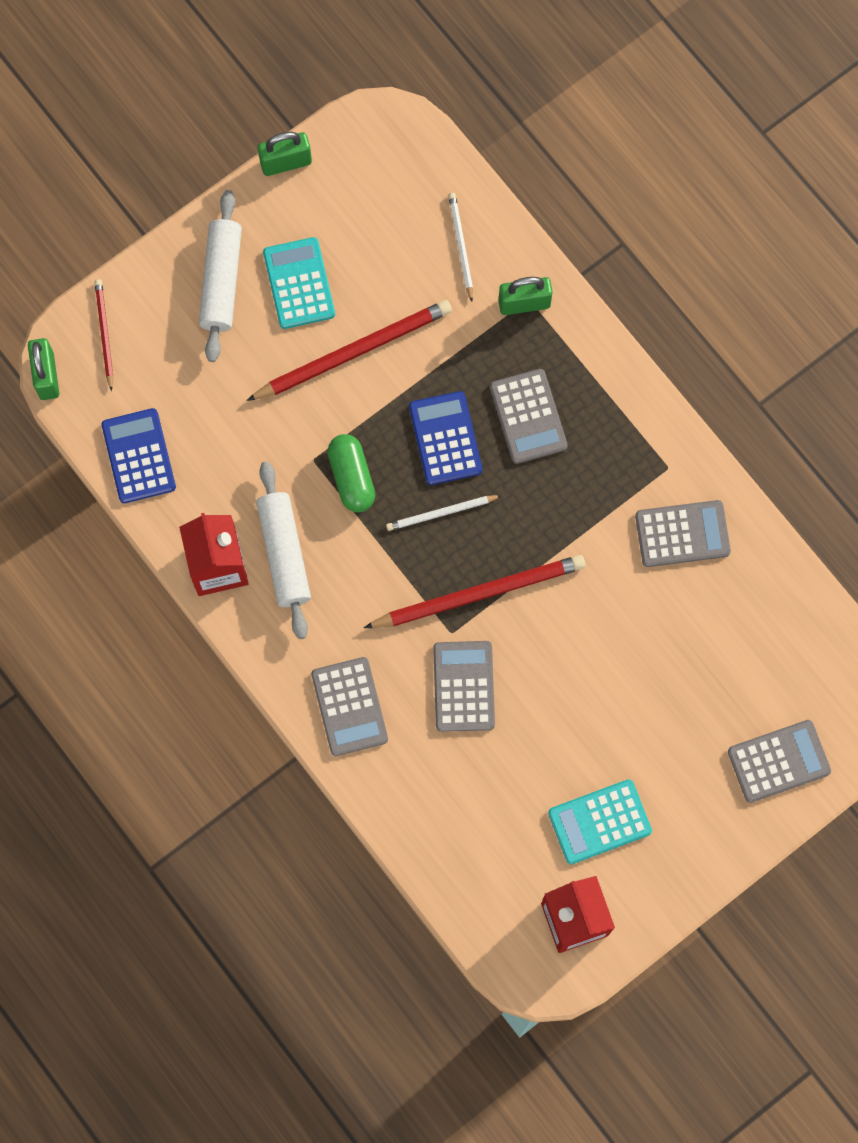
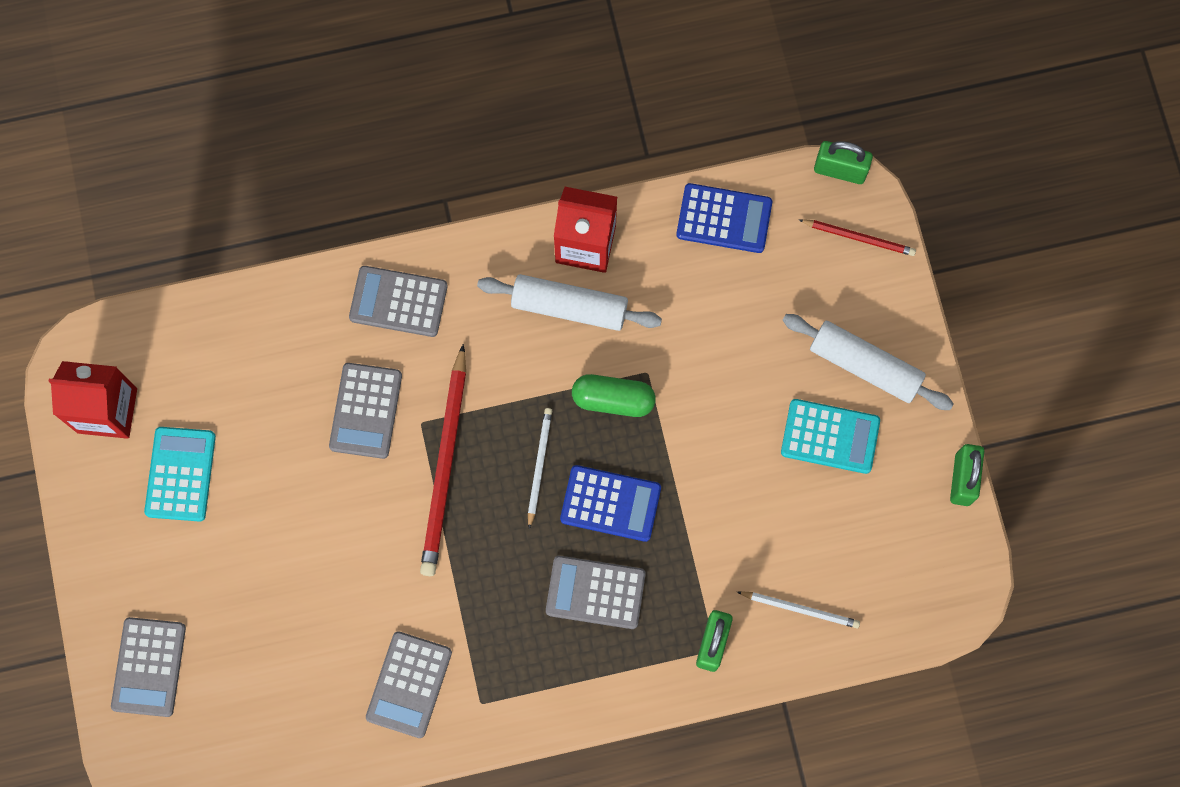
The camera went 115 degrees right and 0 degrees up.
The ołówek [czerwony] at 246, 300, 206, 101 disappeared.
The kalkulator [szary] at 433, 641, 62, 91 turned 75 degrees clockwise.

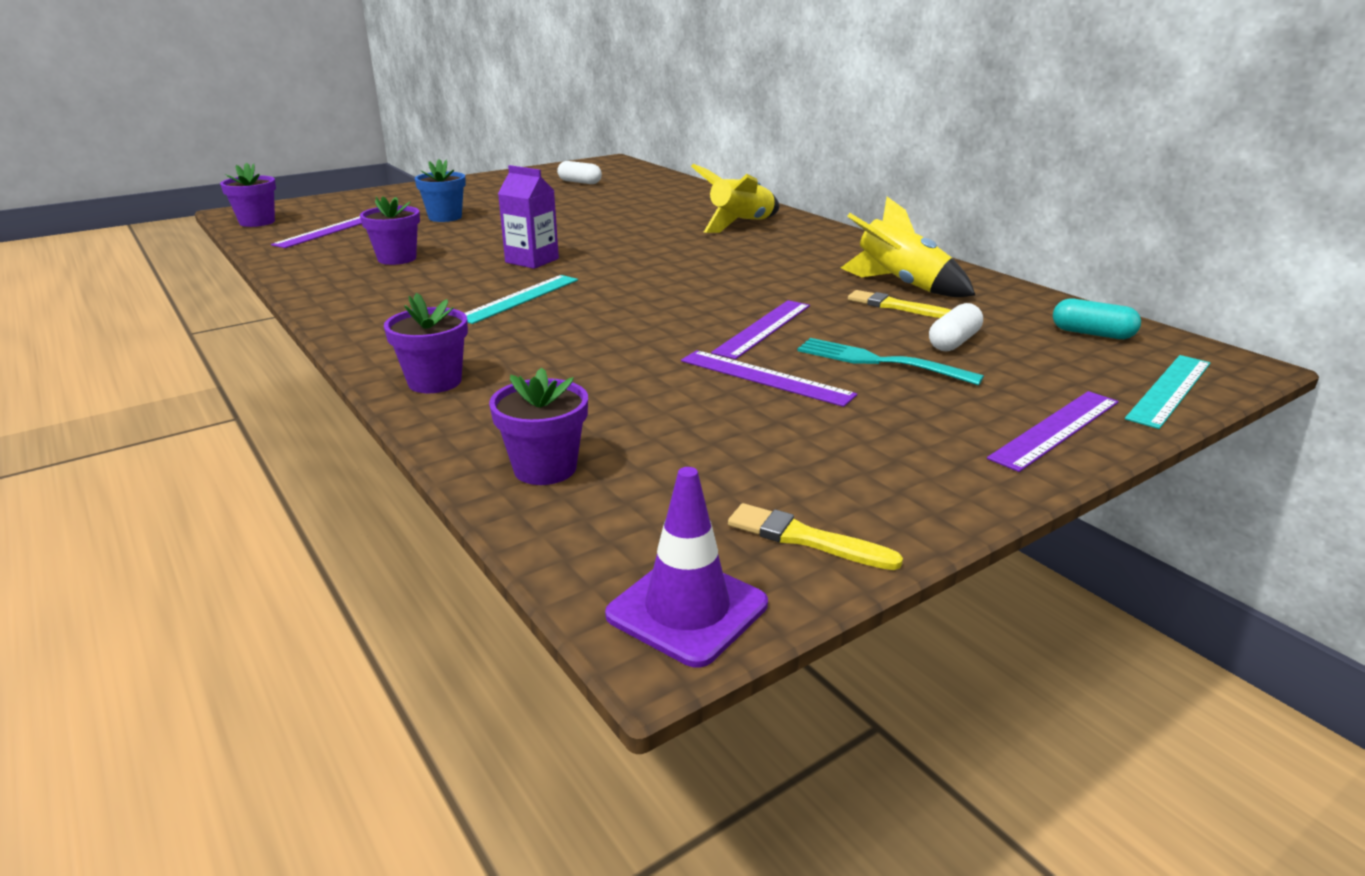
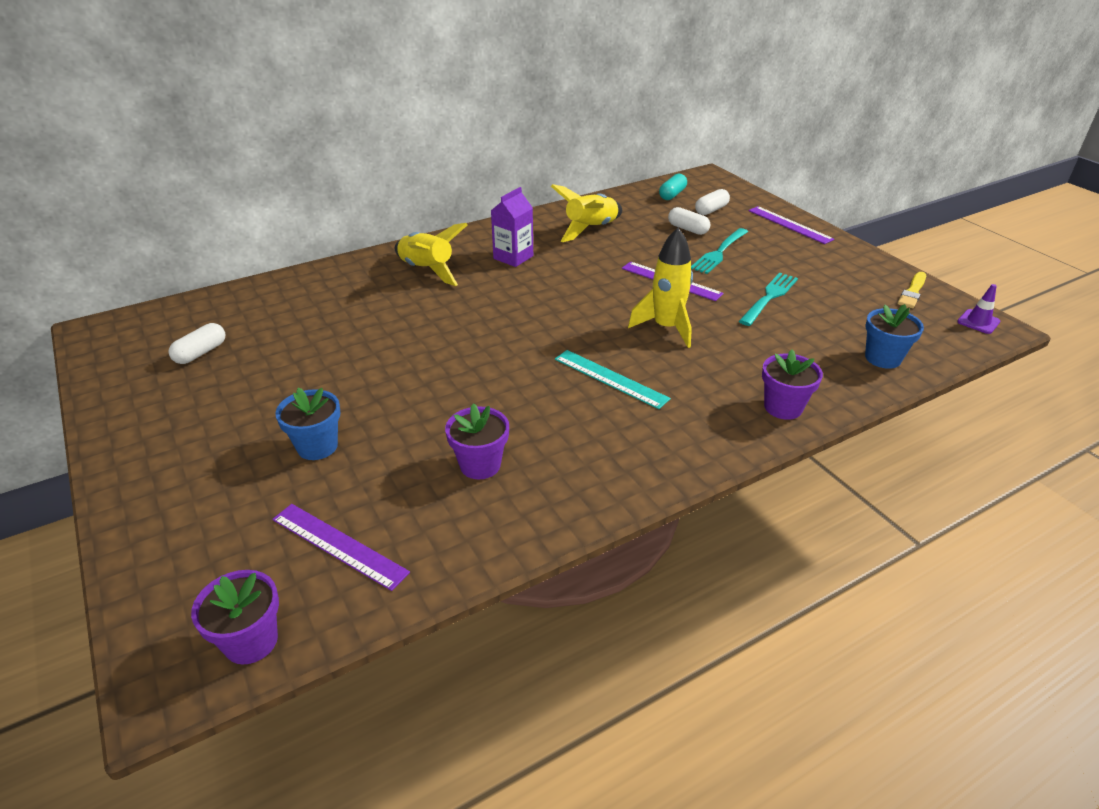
The camera went 85 degrees left and 10 degrees up.
The karton mleka [fioletowy] moved from 498, 165, 61, 104 to 491, 187, 42, 80.
The pędzel [żółty] at 848, 290, 103, 28 disappeared.
The linijka [fioletowy] at 681, 350, 176, 57 disappeared.
The linijka [turkusowy] at 1125, 355, 86, 74 disappeared.
The doniczka [fioletowy] at 489, 368, 99, 117 became the doniczka [niebieski] at 865, 304, 59, 65.
The pachołek [fioletowy] at 605, 467, 163, 201 changed to 0.64 times the size.
The kapsułka [biały] at 695, 189, 35, 26 appeared.
The rakieta [żółty] at 628, 228, 65, 120 appeared.
The widelec [turkusowy] at 739, 273, 59, 53 appeared.

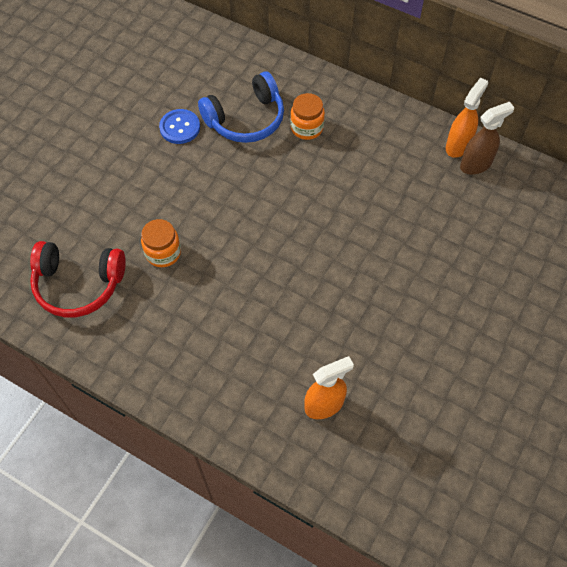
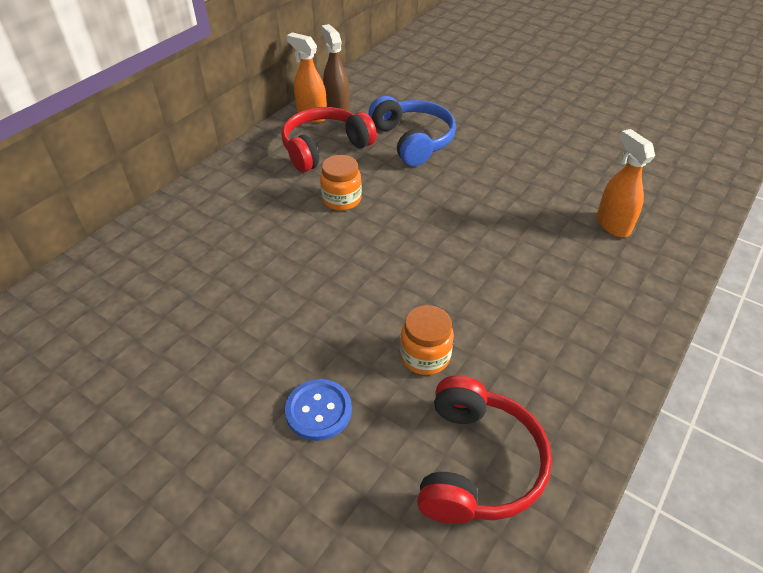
The camera went 85 degrees left and 15 degrees down.
The słuchawki [niebieski] moved from 198, 71, 86, 72 to 368, 96, 88, 70.
The słoik [pomarańczowy] moved from 290, 93, 35, 47 to 320, 155, 42, 56.
The guzik [niebieski] moved from 159, 109, 41, 35 to 285, 379, 67, 62.
The słuchawki [czerwony] at 281, 107, 96, 65 appeared.

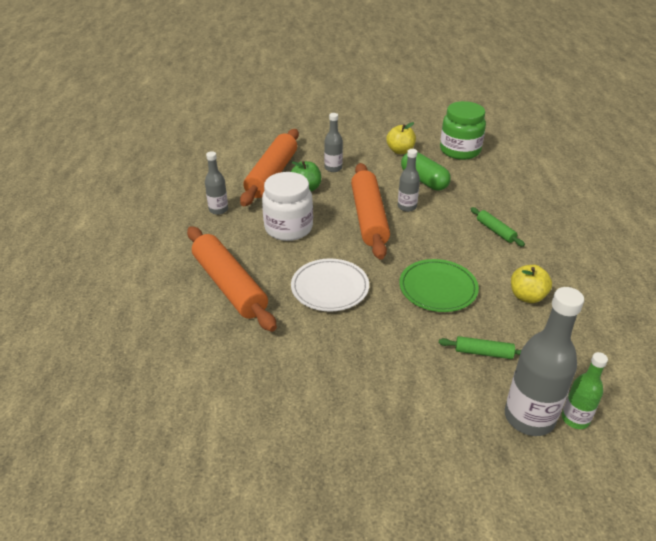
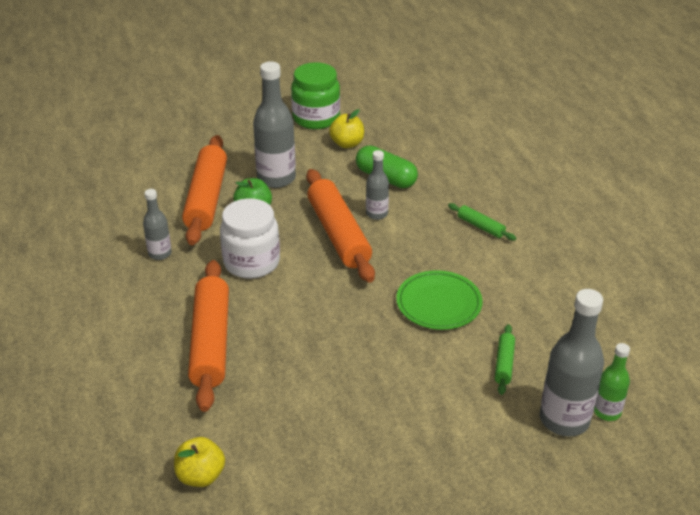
The camera went 15 degrees left and 0 degrees up.
The słoik [zielony] moved from 440, 101, 46, 59 to 291, 62, 49, 67.
The butelka [szary] at 324, 113, 19, 59 changed to 1.81 times the size.
The wałek do ciasta [pomarańczowy] at 187, 226, 90, 106 turned 45 degrees clockwise.
The talerz [biały] at 291, 259, 78, 53 disappeared.
The jabłko [żółty] moved from 511, 265, 41, 38 to 174, 437, 51, 50.
The wałek do ciasta [zielony] at 439, 336, 82, 23 turned 75 degrees counterclockwise.

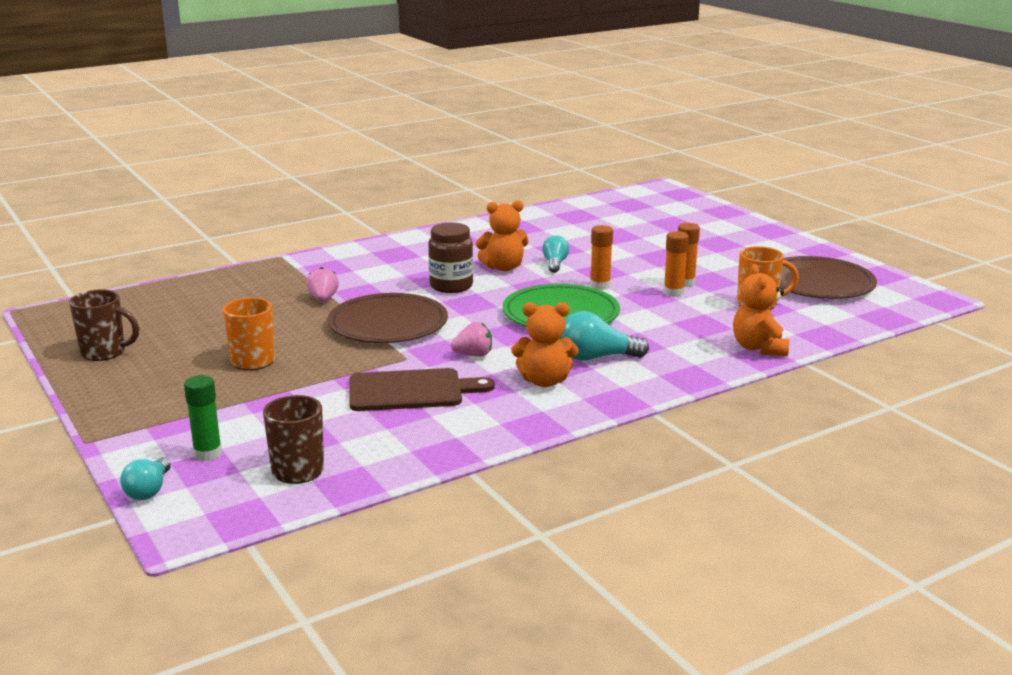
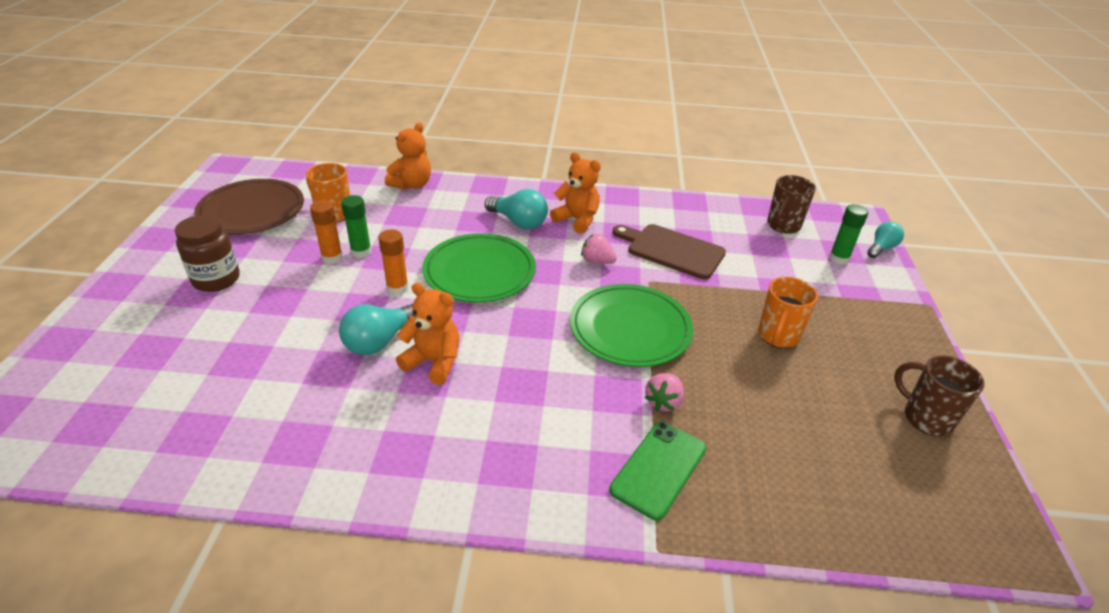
The camera went 145 degrees left and 15 degrees up.
The słoik [brązowy] moved from 429, 223, 44, 70 to 175, 215, 64, 77.
The klej w sztyfcie [pomarańczowy] at 663, 231, 26, 66 became the klej w sztyfcie [zielony] at 341, 195, 31, 63.
The żarówka [turkusowy] at 542, 235, 27, 38 changed to 1.51 times the size.
The talerz [brązowy] at 327, 293, 121, 50 became the talerz [zielony] at 570, 284, 123, 83.
The telefon [zielony] at 609, 421, 98, 99 appeared.

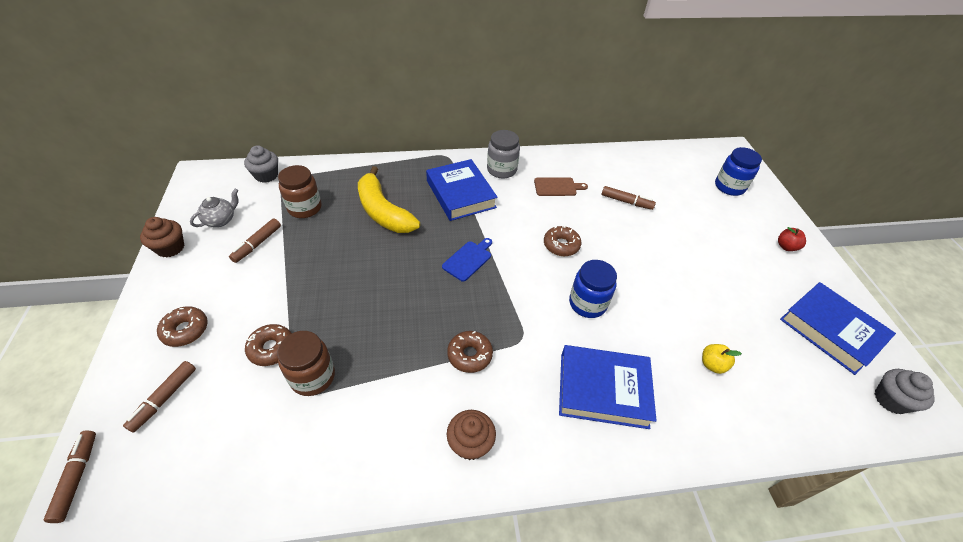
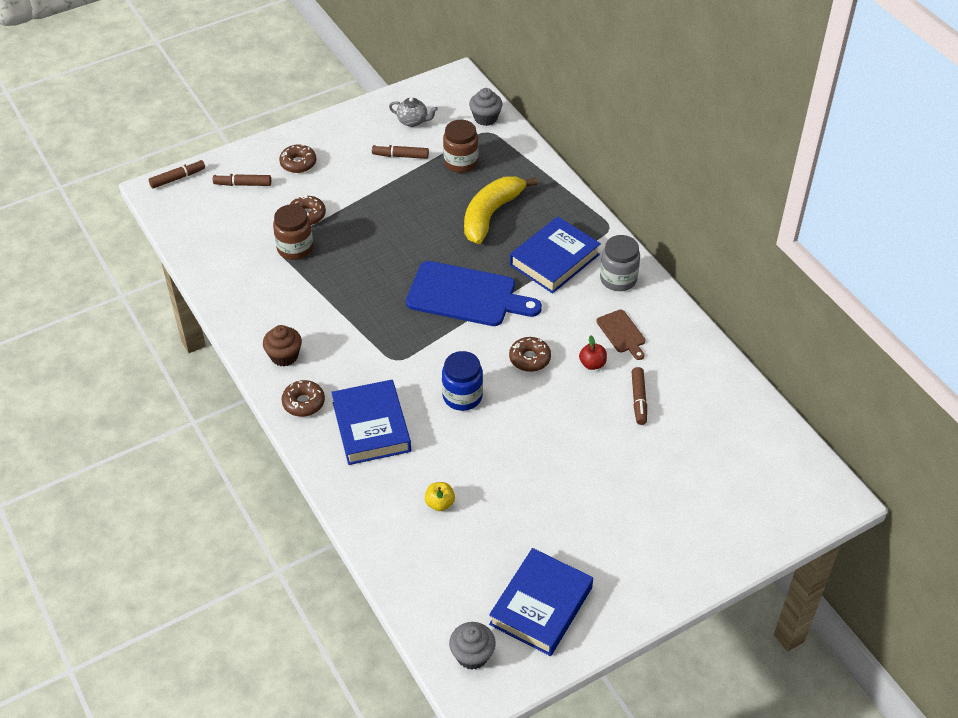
The camera went 70 degrees right and 0 degrees up.
The słoik [niebieski] at 715, 147, 47, 49 disappeared.
The muffinka [brązowy] at 140, 217, 44, 41 disappeared.
The jabłko [czerwony] moved from 778, 227, 28, 24 to 579, 335, 28, 35.
The deska do krojenia [niebieski] at 442, 238, 50, 44 changed to 2.07 times the size.
The donut [brązowy] moved from 447, 331, 46, 42 to 281, 380, 44, 37.

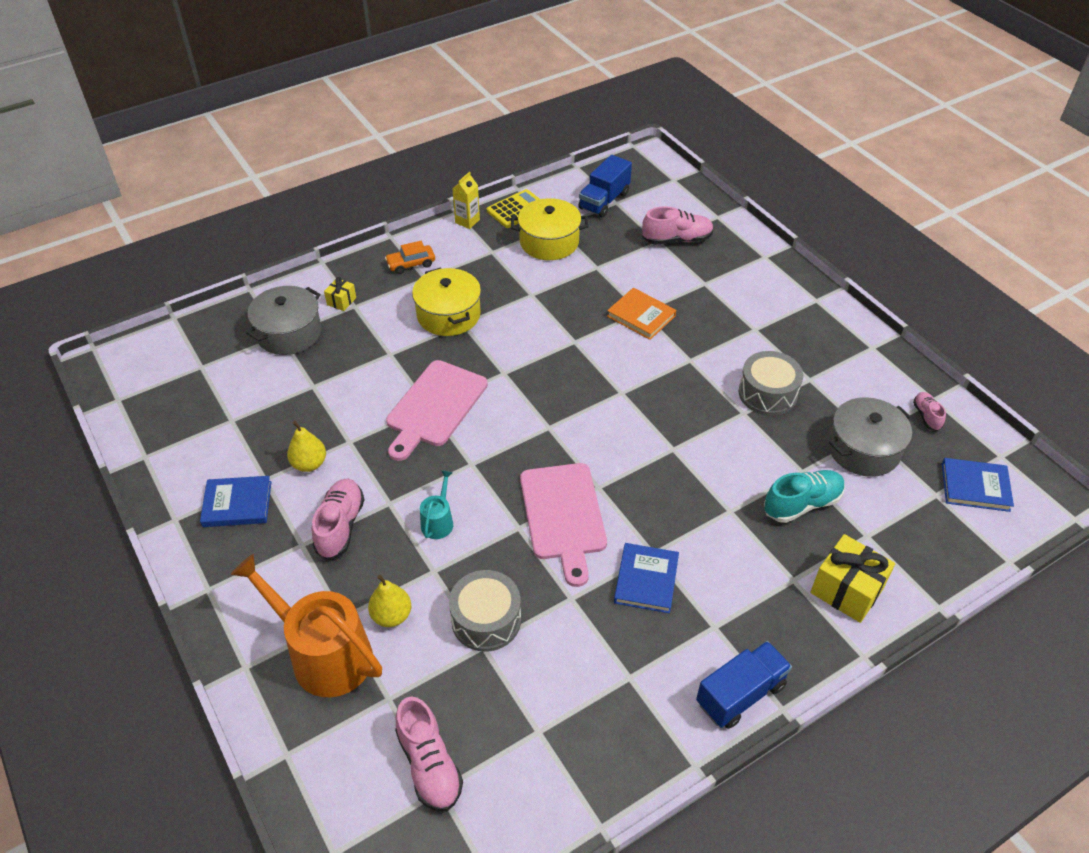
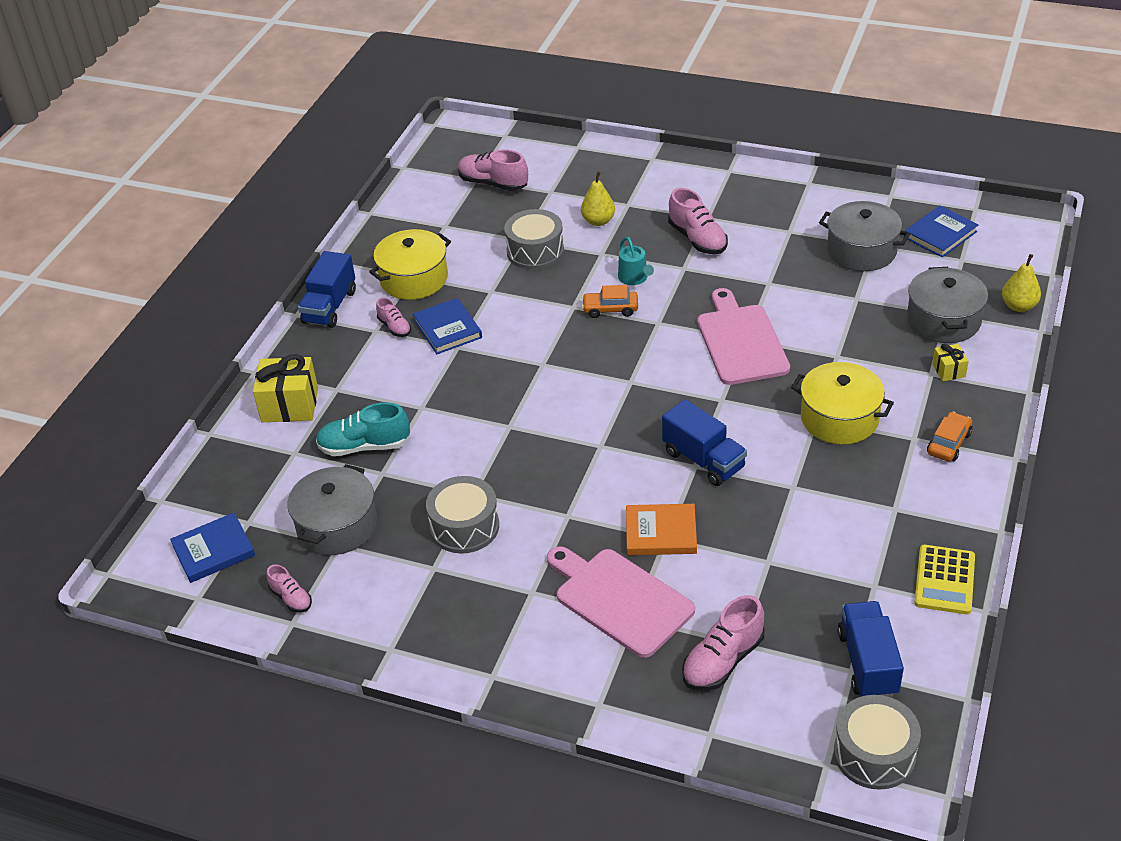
The camera went 145 degrees right and 5 degrees down.
The karton mleka [żółty] at 452, 172, 28, 57 disappeared.
The garnek [żółty] moved from 511, 198, 78, 62 to 369, 229, 82, 71.
The gruszka [żółty] moved from 287, 421, 39, 51 to 1002, 254, 39, 58.
The deska do krojenia [różowy] moved from 520, 463, 87, 124 to 547, 546, 148, 112.
The but [turkusowy] at 764, 470, 81, 53 turned 60 degrees clockwise.
The książka [niebieski] moved from 200, 476, 72, 51 to 904, 206, 74, 52.
The konewka [pomarańczowy] at 231, 554, 151, 143 disappeared.
The garnek [szary] at 819, 201, 91, 70 appeared.
The samochód [pomarańczowy] at 582, 285, 56, 33 appeared.
The but [różowy] at 376, 298, 35, 39 appeared.
The ciężarówka [niebieski] at 662, 399, 85, 87 appeared.
The bęben [szary] at 834, 695, 87, 95 appeared.

